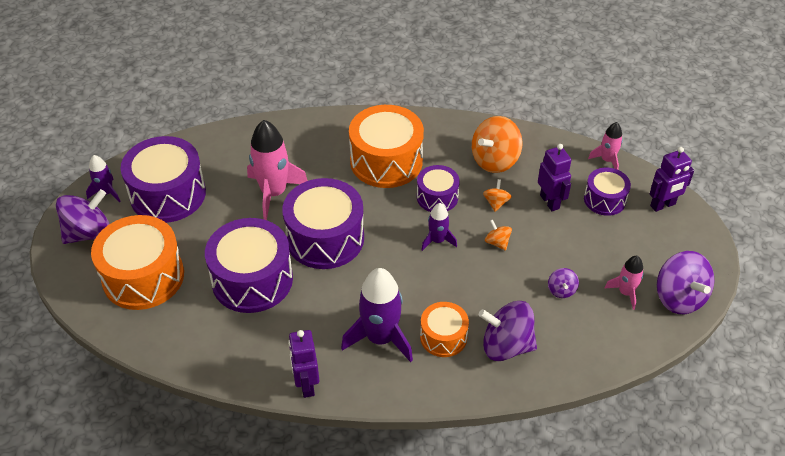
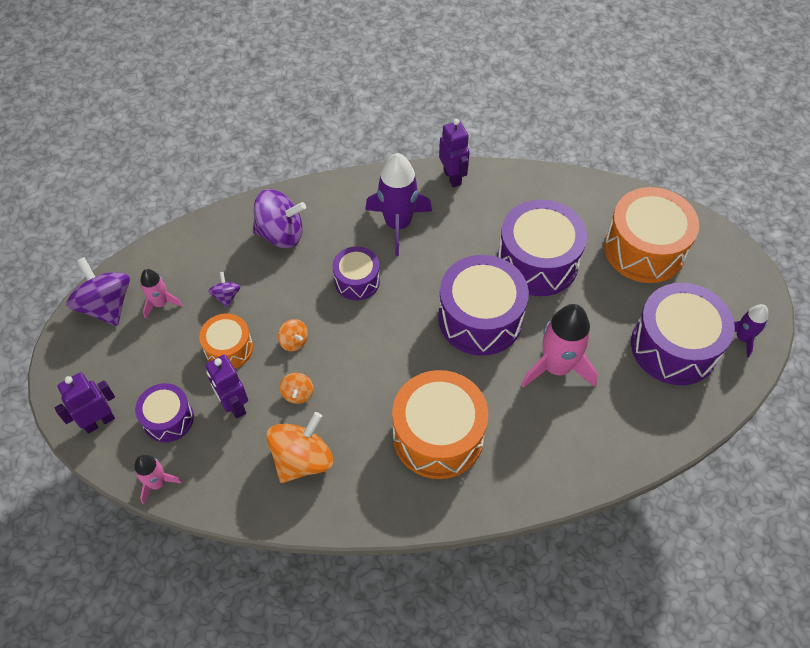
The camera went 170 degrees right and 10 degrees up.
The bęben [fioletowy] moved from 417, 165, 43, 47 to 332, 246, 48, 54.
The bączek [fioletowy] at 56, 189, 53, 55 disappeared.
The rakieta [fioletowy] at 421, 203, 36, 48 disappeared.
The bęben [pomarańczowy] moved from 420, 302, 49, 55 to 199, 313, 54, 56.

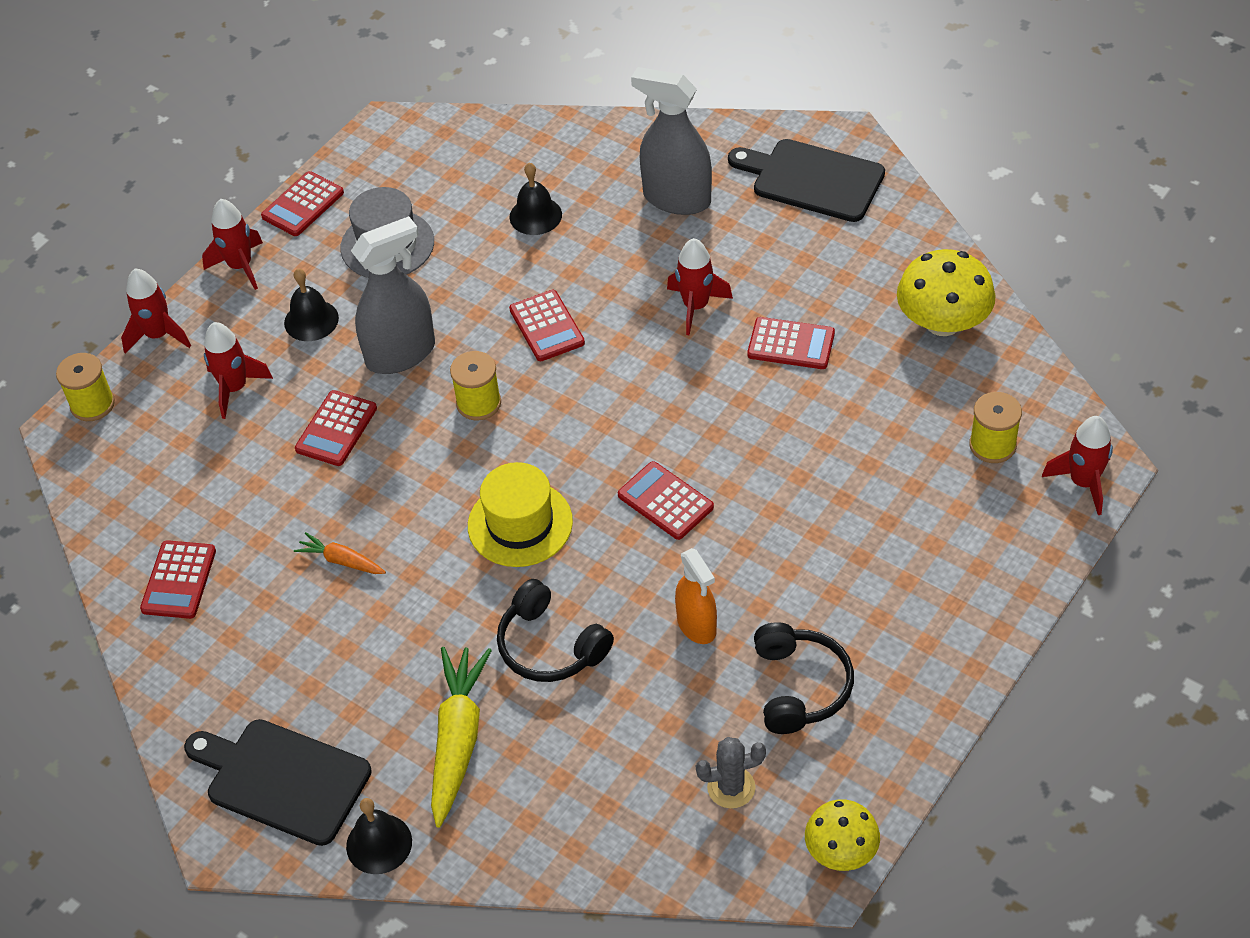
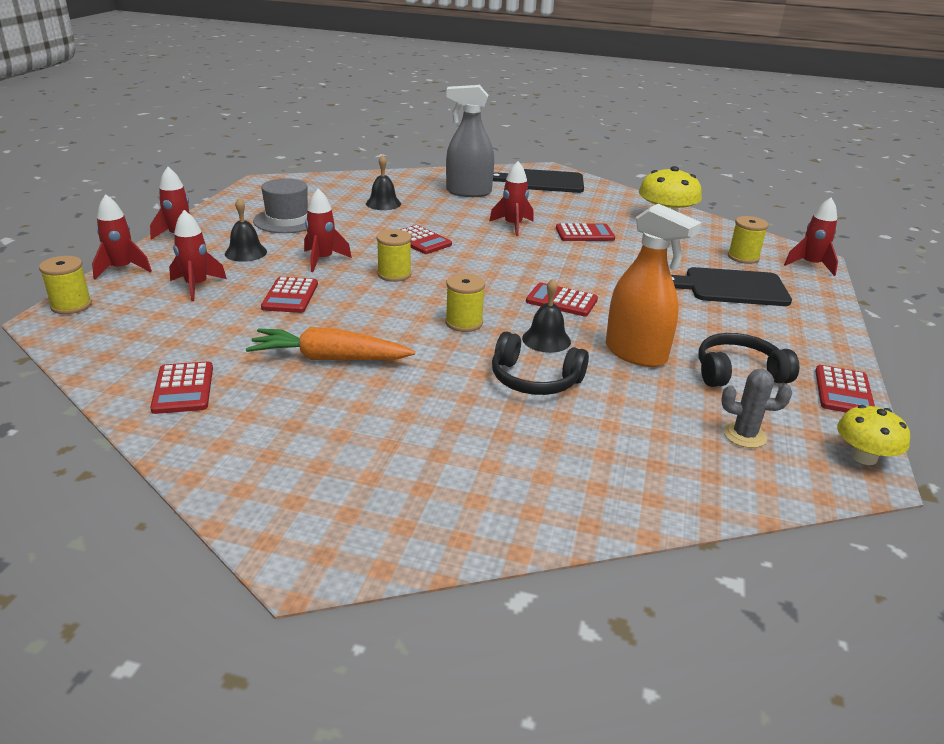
The camera went 25 degrees left and 20 degrees down.
The kalkulator [czerwony] moved from 261, 171, 83, 65 to 815, 365, 60, 47.
The spryskiwacz [szary] at 351, 216, 84, 158 was replaced by the rakieta [czerwony] at 304, 188, 48, 84.
The kapelusz [żółty] at 468, 462, 105, 105 was replaced by the szpulka [żółty] at 445, 273, 40, 59.
The marchewka [pomarańczowy] at 294, 532, 92, 42 changed to 1.92 times the size.
The spryskiwacz [pomarańczowy] at 675, 548, 42, 96 changed to 1.60 times the size.
The słuchawki [czarny] at 754, 622, 100, 112 turned 75 degrees counterclockwise.
The marchewka [żółty] at 431, 647, 61, 181 disappeared.
The deska do krojenia [czarny] moved from 184, 719, 188, 127 to 671, 267, 121, 39.
The kaktus [szary] at 696, 737, 70, 72 turned 45 degrees clockwise.
The dzwonek [czarny] moved from 346, 798, 66, 76 to 522, 279, 49, 74.

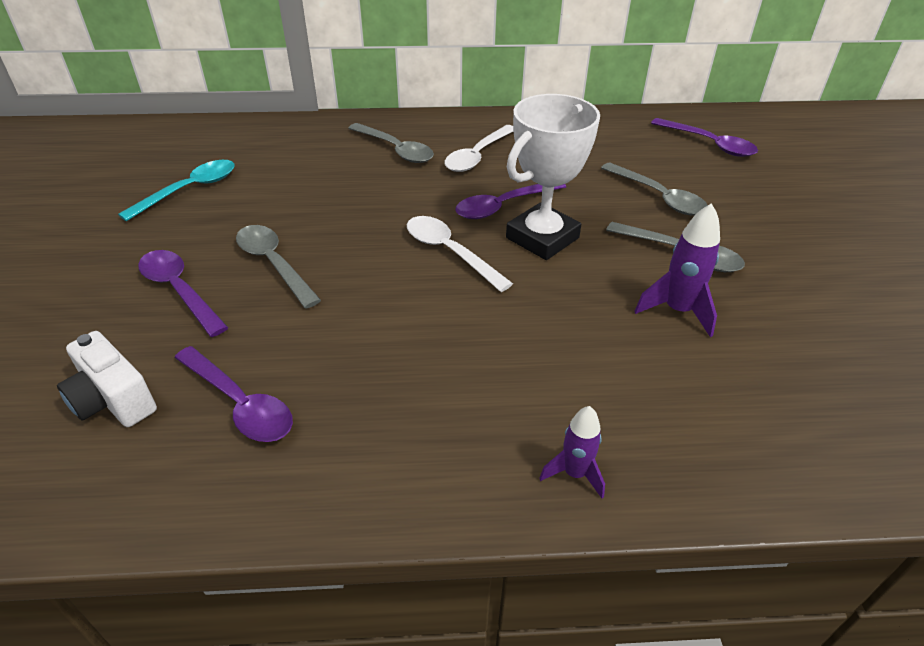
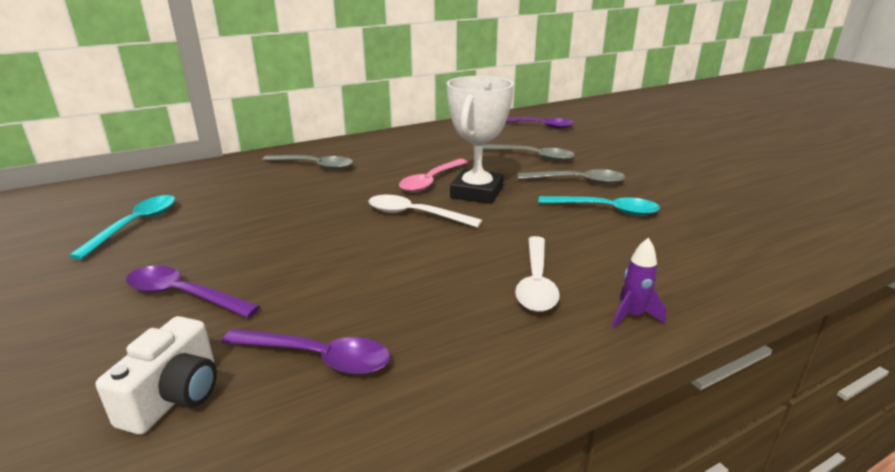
The camera went 25 degrees left and 15 degrees down.
The łyżka [biały] moved from 444, 125, 69, 47 to 515, 236, 45, 76.
The łyżka [fioletowy] at 455, 184, 111, 35 became the łyżka [różowy] at 399, 159, 69, 33.
The rakieta [fioletowy] at 634, 203, 86, 134 was replaced by the łyżka [turkusowy] at 538, 196, 122, 20.
The łyżka [szary] at 236, 225, 85, 84 disappeared.
The aparat fotograficzny [biały] at 57, 331, 100, 96 turned 90 degrees counterclockwise.

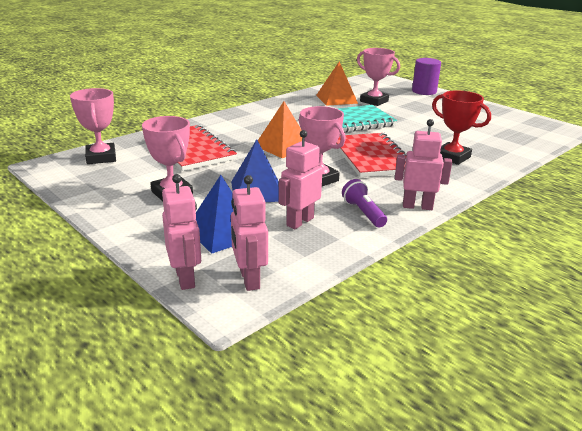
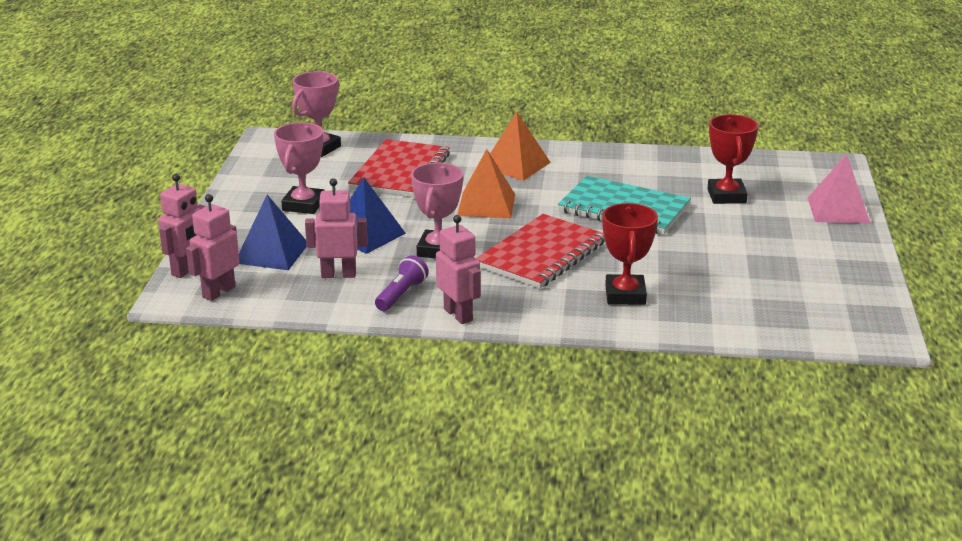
The camera went 50 degrees right and 0 degrees up.
The puchar [różowy] at 357, 48, 43, 58 became the puchar [czerwony] at 707, 114, 51, 90.
The walec [fioletowy] at 412, 58, 29, 37 was replaced by the piramida [różowy] at 808, 154, 63, 70.
The piramida [pomarańczowy] moved from 316, 61, 42, 45 to 490, 112, 61, 69.

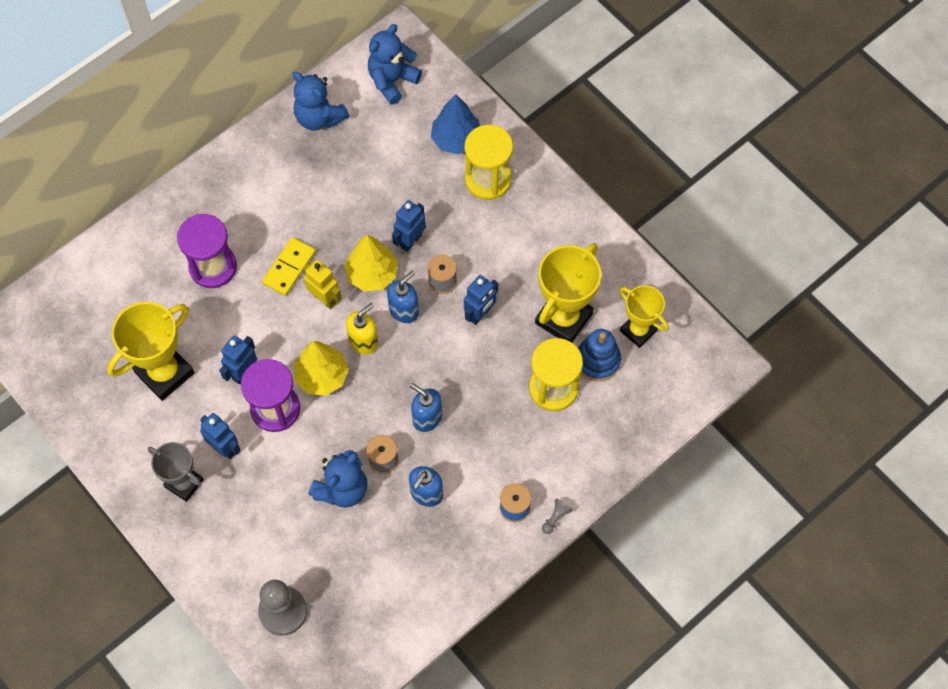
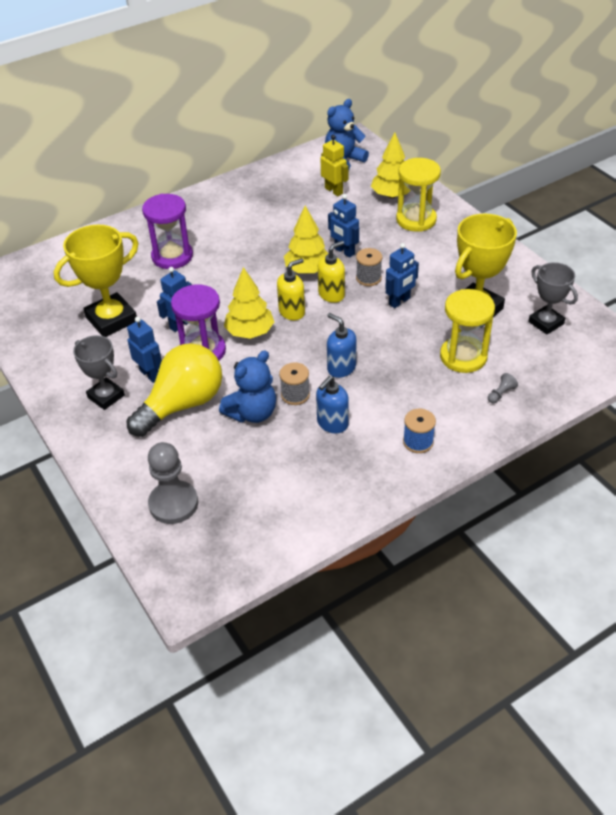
The camera went 10 degrees right and 20 degrees down.
The miś [niebieski] at 293, 72, 56, 58 disappeared.
The drzewko [niebieski] at 431, 94, 49, 60 became the drzewko [żółty] at 371, 132, 40, 66.
The robot [niebieski] at 392, 200, 34, 52 turned 90 degrees counterclockwise.
The kostka domina [żółty] at 262, 237, 54, 59 disappeared.
The robot [żółty] moved from 304, 260, 38, 49 to 321, 135, 27, 61.
The dozownik mydła [niebieski] at 387, 271, 32, 52 became the dozownik mydła [żółty] at 318, 241, 27, 62.
The puchar [żółty] at 620, 285, 48, 63 became the puchar [szary] at 528, 262, 50, 73.
The zabawka nakładanka [niebieski] at 578, 329, 43, 52 disappeared.
The pionek [szary] moved from 542, 499, 30, 35 to 488, 373, 30, 30.
The żarówka [żółty] at 126, 343, 96, 94 appeared.

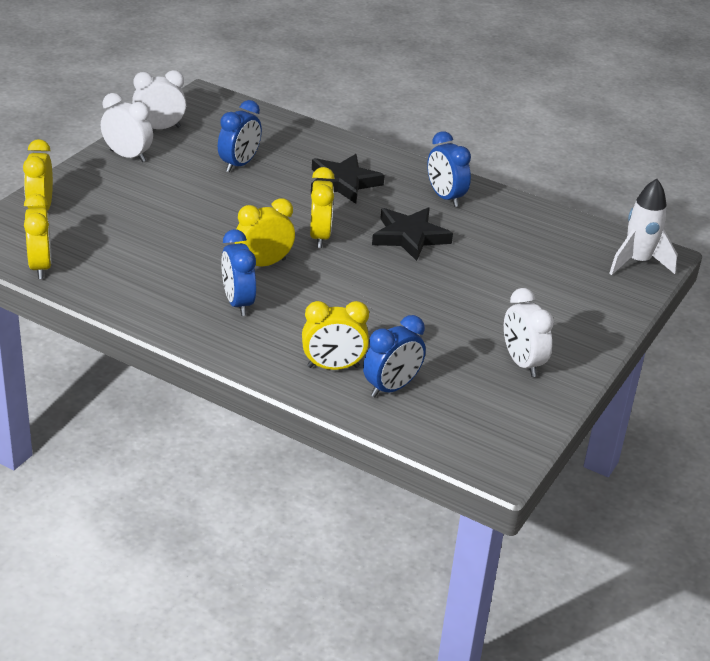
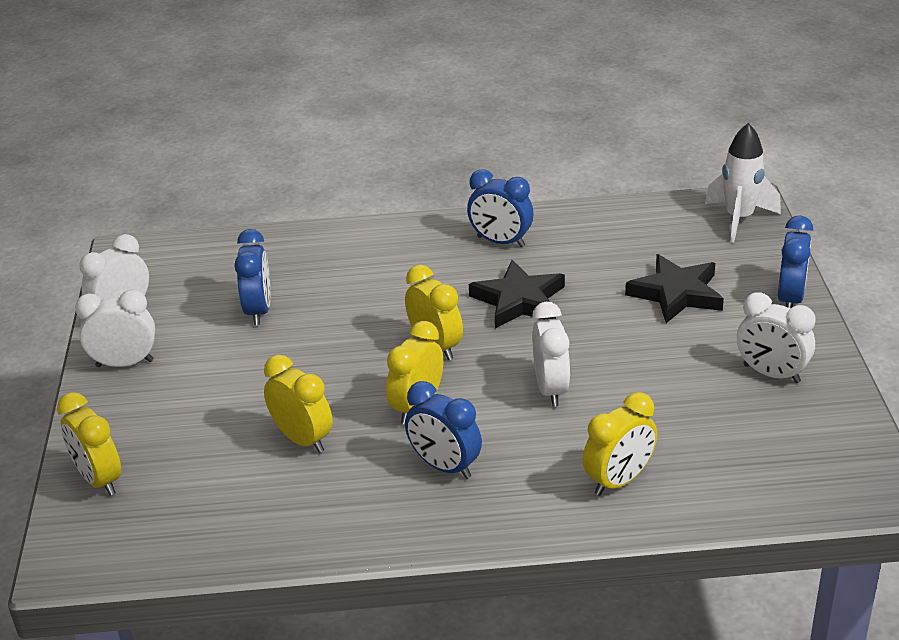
The camera went 30 degrees left and 0 degrees up.
The gwiazda [czarny] moved from 311, 154, 74, 50 to 625, 254, 99, 69.
The budzik [żółty] moved from 24, 194, 28, 85 to 264, 355, 69, 98.
The budzik [niebieski] moved from 363, 315, 63, 82 to 778, 215, 35, 94.
The budzik [biały] at 532, 302, 38, 104 appeared.

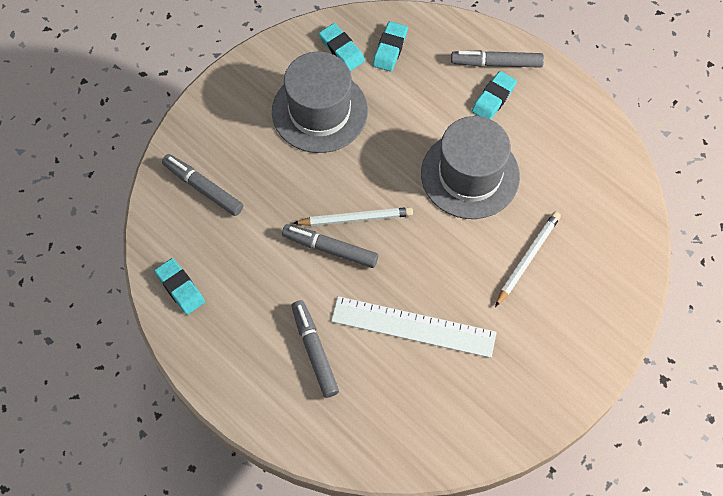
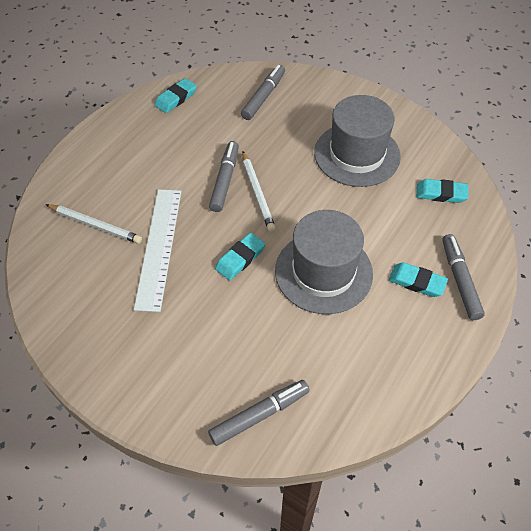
The camera went 80 degrees right and 10 degrees down.
The gumka do mazania [turkusowy] moved from 319, 23, 46, 48 to 215, 233, 50, 47.
The ołówek [biały] moved from 495, 212, 66, 95 to 45, 204, 97, 40.
The flamaster [szary] moved from 291, 300, 48, 98 to 208, 380, 102, 66.

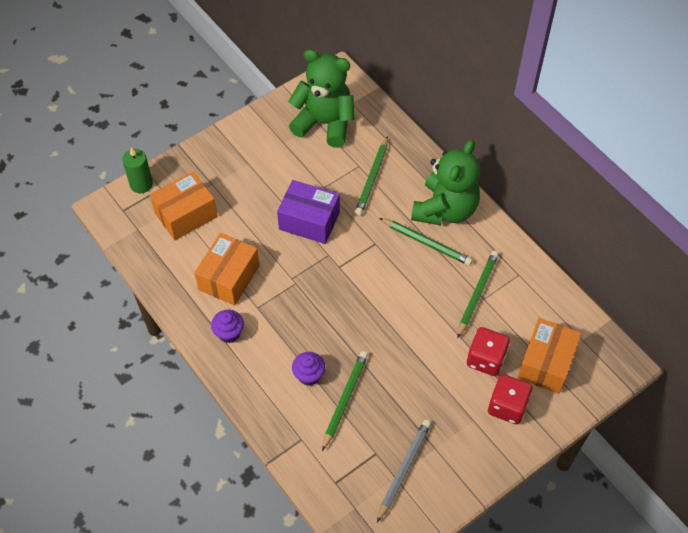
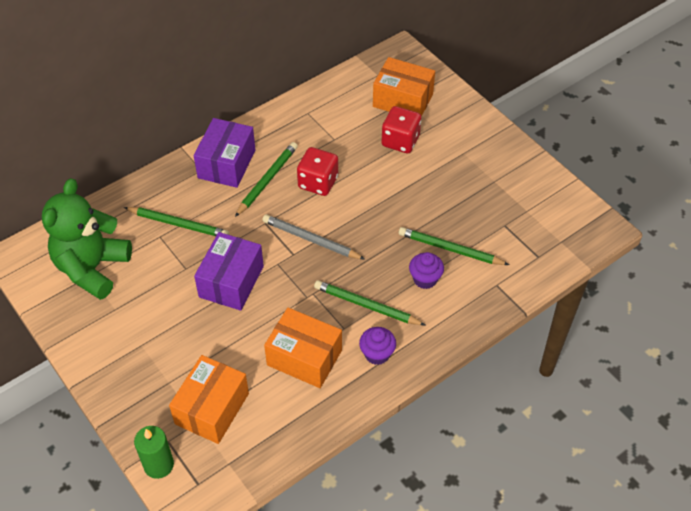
The camera went 90 degrees left and 5 degrees down.
The miś [zielony] at 411, 140, 69, 85 was replaced by the pudełko [fioletowy] at 194, 118, 61, 70.
The pudełko [pomarańczowy] at 150, 171, 68, 69 turned 60 degrees clockwise.
The ołówek [zielony] moved from 457, 251, 42, 88 to 314, 280, 111, 45.
The kostka do gry [czerwony] moved from 488, 374, 44, 50 to 297, 147, 41, 49.
The ołówek [szary] moved from 377, 420, 54, 102 to 262, 215, 103, 45.

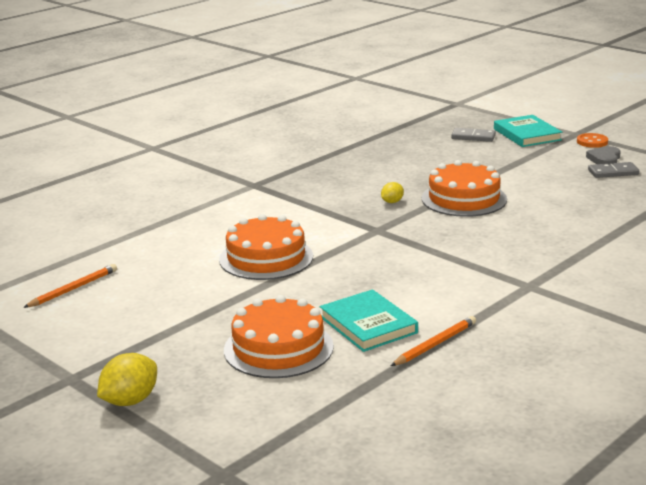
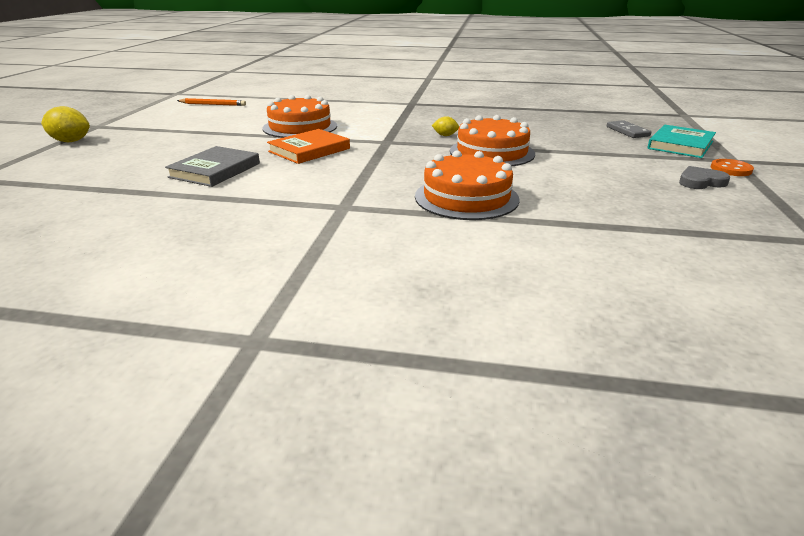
The camera went 55 degrees right and 5 degrees up.
The kostka domina [szary] at 588, 162, 51, 16 disappeared.
The książka [turkusowy] at 320, 289, 98, 63 became the książka [szary] at 165, 146, 95, 41.
The tort [pomarańczowy] moved from 224, 295, 110, 83 to 415, 150, 105, 70.
The ołówek [pomarańczowy] at 391, 316, 85, 50 disappeared.
The książka [pomarańczowy] at 267, 129, 83, 35 appeared.

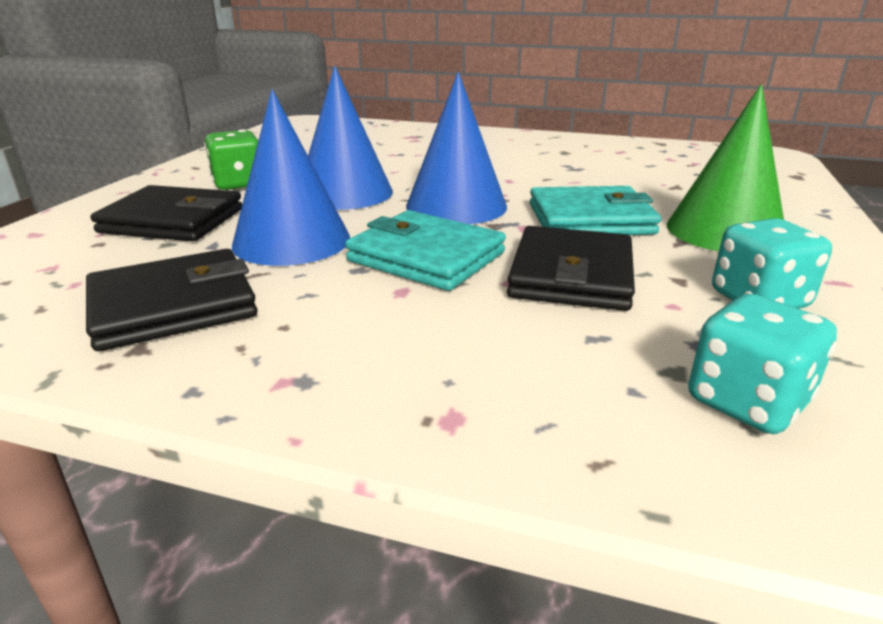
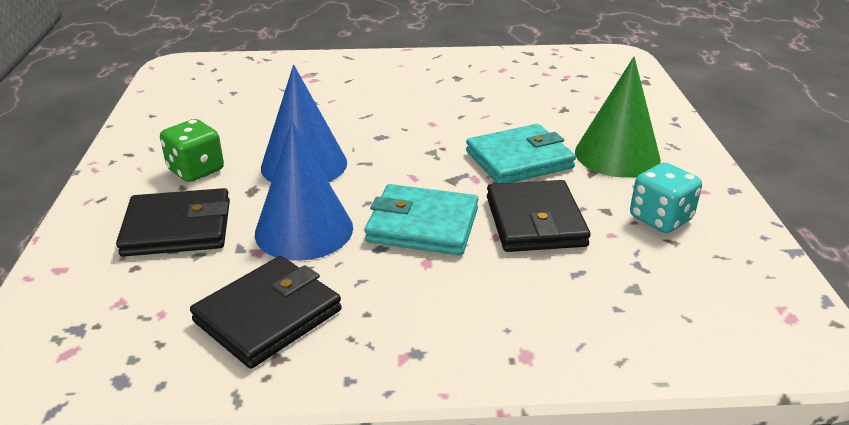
The camera went 20 degrees left and 5 degrees up.
The stożek [niebieski] at 406, 72, 101, 152 disappeared.
The kostka do gry [turkusowy] at 688, 294, 149, 140 disappeared.

